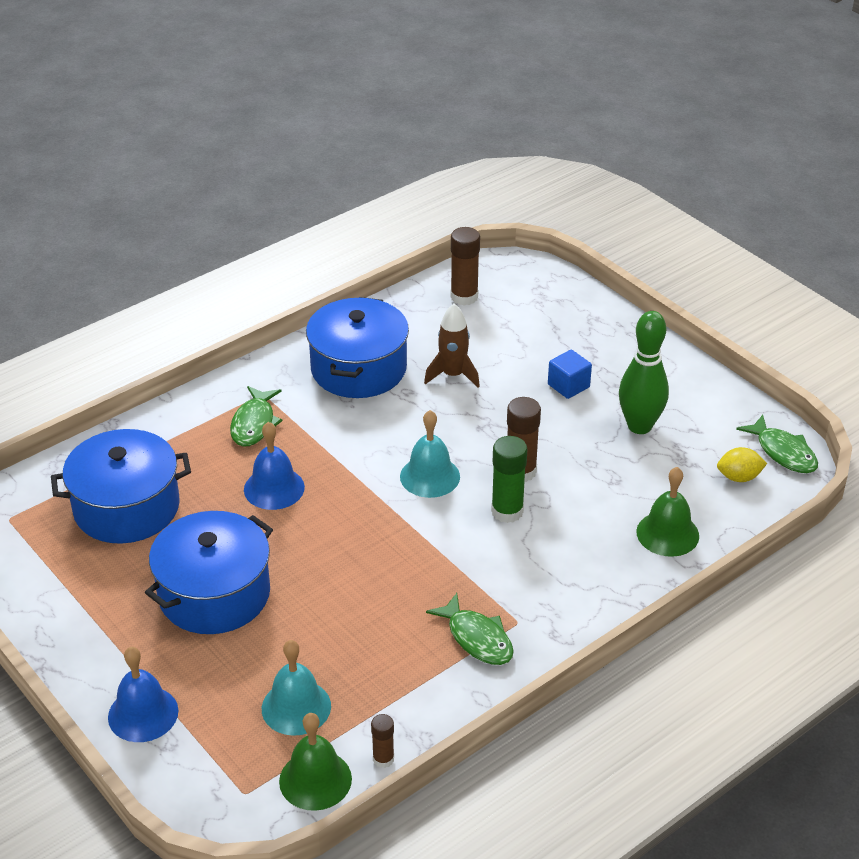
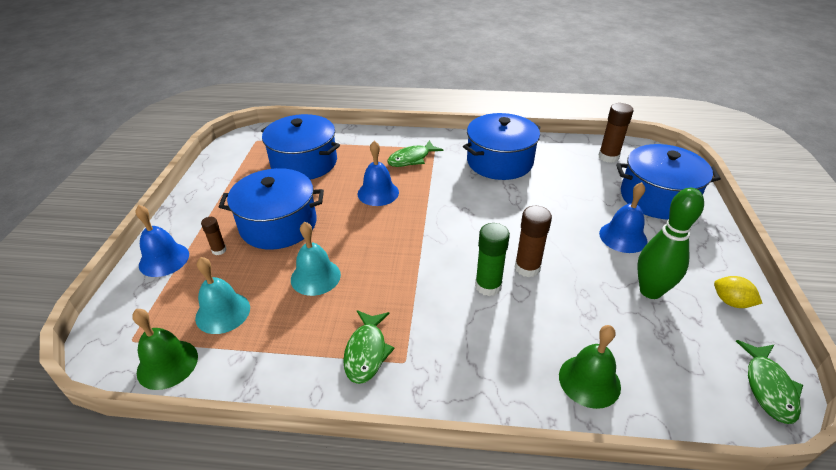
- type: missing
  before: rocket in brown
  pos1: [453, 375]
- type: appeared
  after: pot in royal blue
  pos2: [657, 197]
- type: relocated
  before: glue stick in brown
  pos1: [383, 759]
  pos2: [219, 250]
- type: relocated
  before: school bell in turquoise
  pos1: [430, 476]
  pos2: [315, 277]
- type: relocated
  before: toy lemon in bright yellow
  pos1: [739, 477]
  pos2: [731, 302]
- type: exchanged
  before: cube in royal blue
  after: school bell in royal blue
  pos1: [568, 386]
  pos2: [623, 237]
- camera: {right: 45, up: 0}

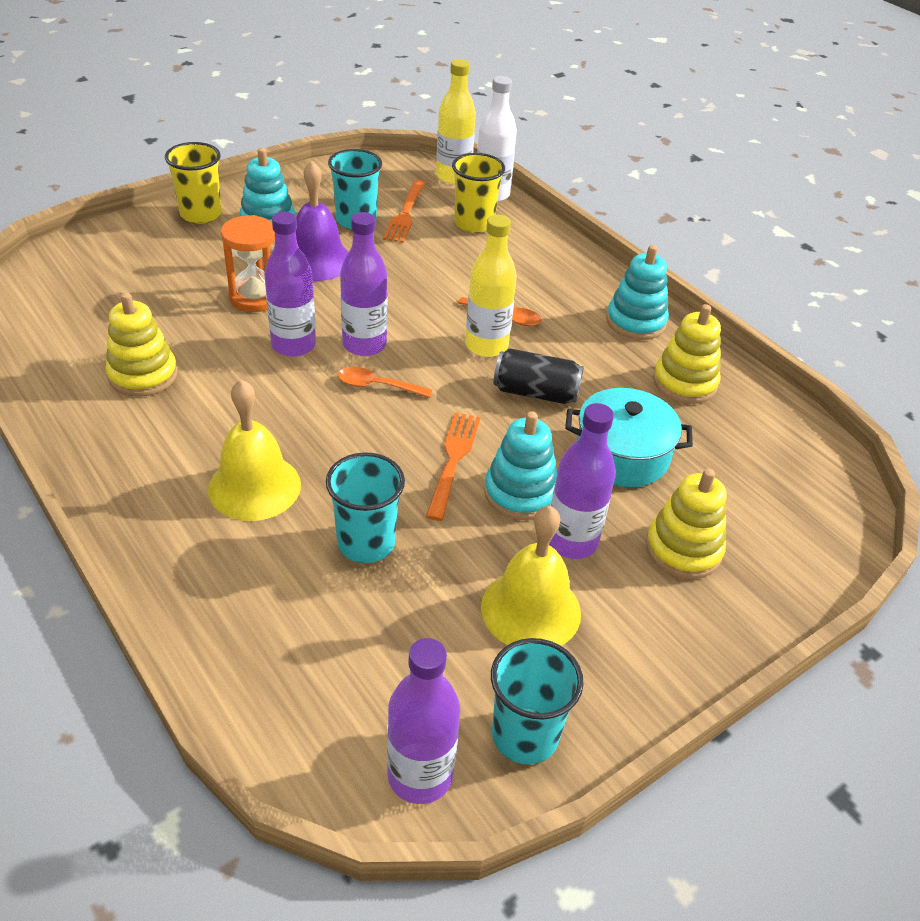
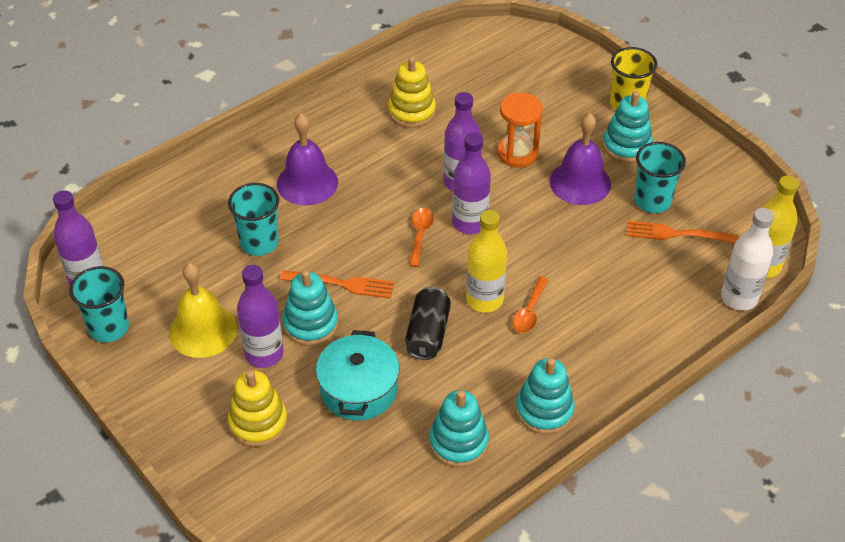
- type: missing
  before: cup in bright yellow
  pos1: [474, 223]
- type: colour
  before: school bell in bright yellow
  after: school bell in violet
  pos1: [254, 486]
  pos2: [307, 183]
- type: colour
  before: ring stacker in bright yellow
  after: ring stacker in turquoise
  pos1: [684, 383]
  pos2: [458, 442]
- camera: {right: 90, up: 5}

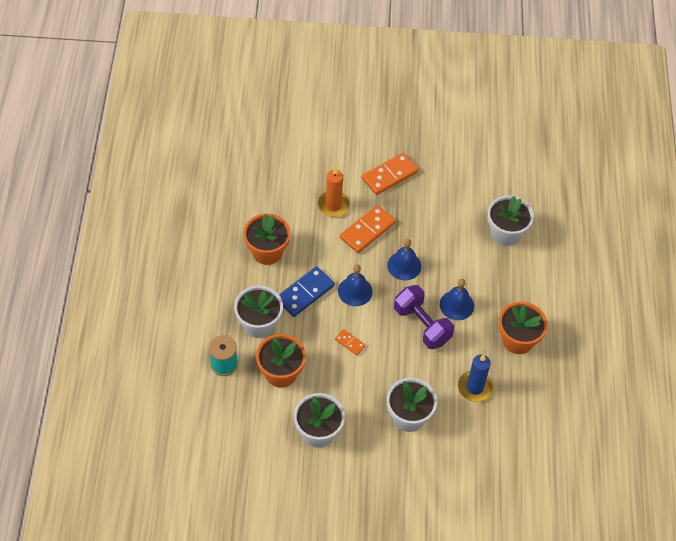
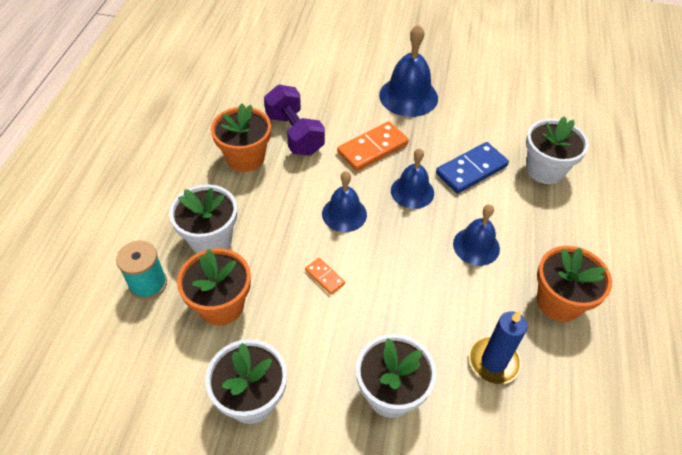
- type: missing
  before: candle in orange
  pos1: [333, 205]
- type: relocated
  before: domino in royal blue
  pos1: [305, 293]
  pos2: [471, 170]
- type: relocated
  before: dumbbell in violet
  pos1: [422, 325]
  pos2: [294, 134]
- type: exchanged
  before: domino in orange
  after: school bell in royal blue
  pos1: [389, 175]
  pos2: [408, 96]
- camera: {right: 10, up: -5}

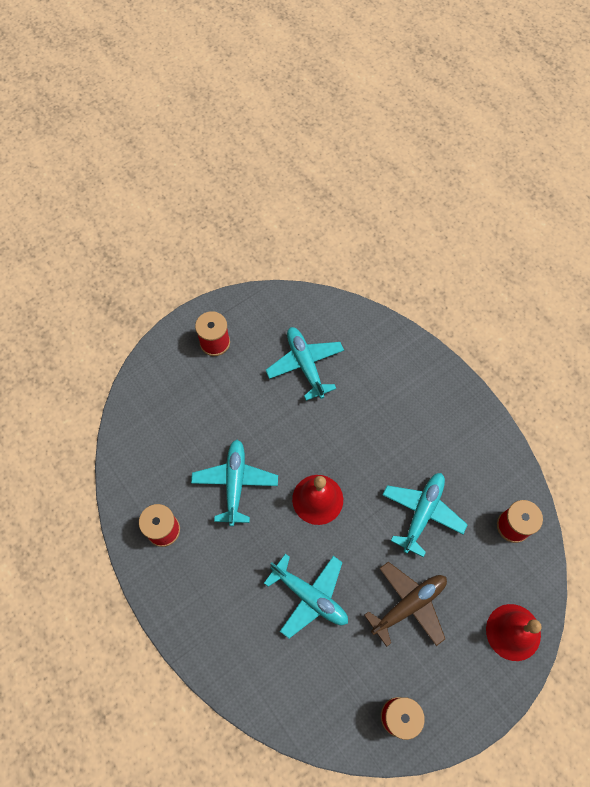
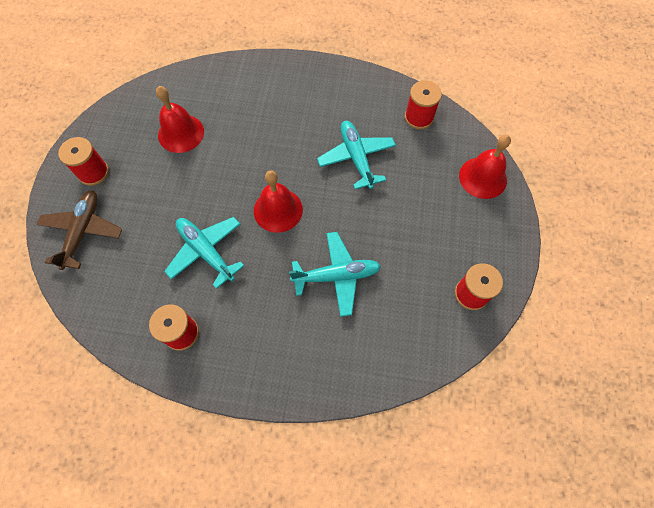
- type: relocated
  before: plane in brown
  pos1: [409, 605]
  pos2: [83, 232]
- type: exchanged
  before: plane in turquoise
  after: school bell in scarlet
  pos1: [305, 365]
  pos2: [181, 133]
- camera: {right: -45, up: 0}

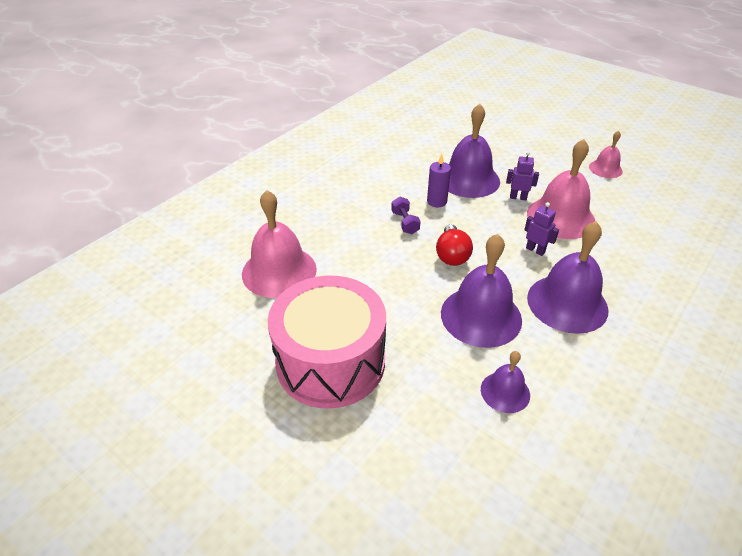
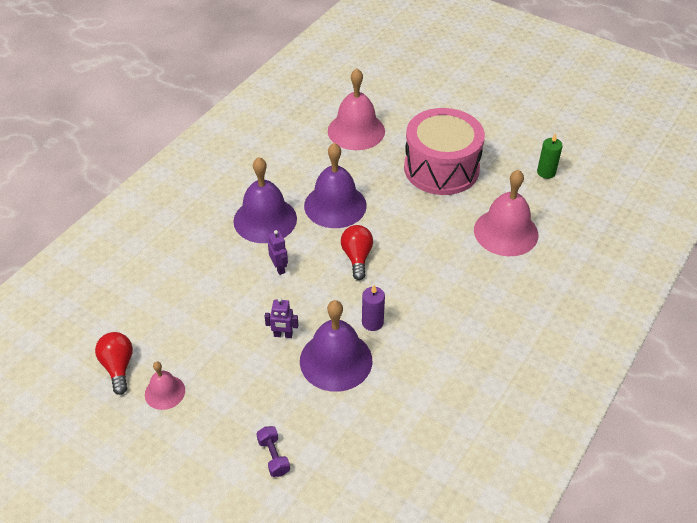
- type: missing
  before: school bell in violet
  pos1: [505, 392]
- type: appeared
  after: bulb in scarlet
  pos2: [118, 367]
- type: appeared
  after: candle in emerald
  pos2: [546, 172]
- type: relocated
  before: dumbbell in violet
  pos1: [405, 222]
  pos2: [273, 456]
- type: relocated
  before: school bell in rosy
  pos1: [560, 217]
  pos2: [356, 131]
- type: spun
  before: robot in violet
  pos1: [535, 250]
  pos2: [279, 268]
  turn: -150
- camera: {right: 175, up: 5}

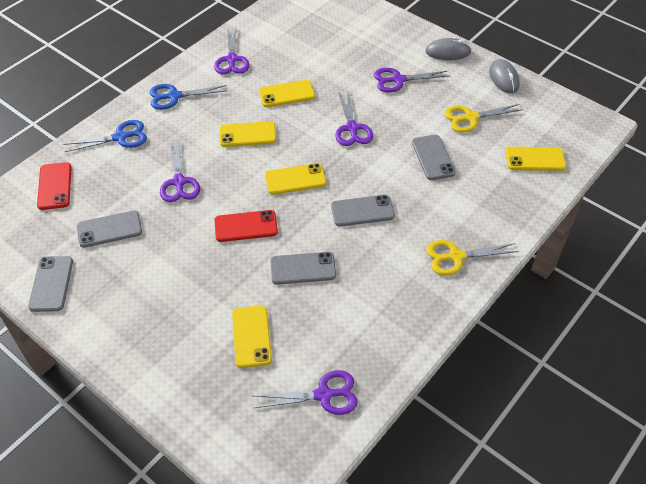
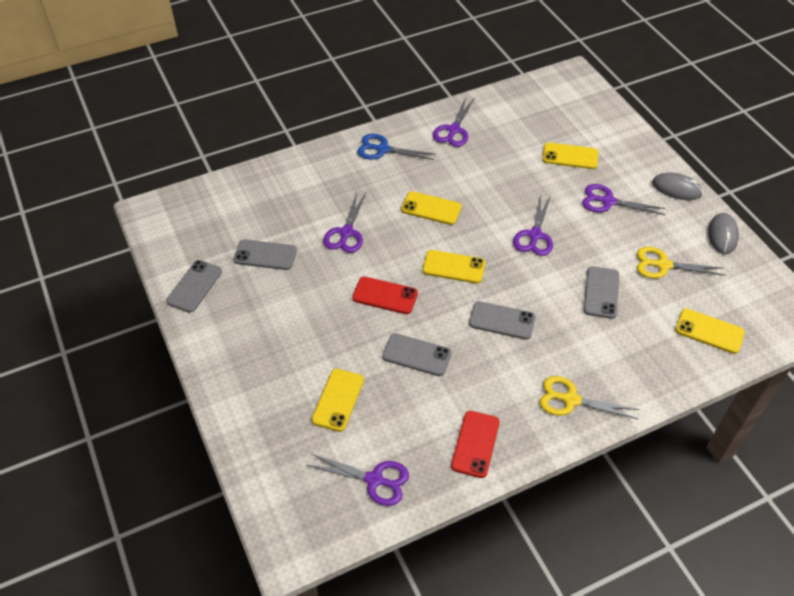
- type: missing
  before: pair of scissors in royal blue
  pos1: [120, 137]
- type: relocated
  before: mobile phone in scarlet
  pos1: [55, 186]
  pos2: [475, 444]
- type: relocated
  before: mobile phone in bright yellow
  pos1: [286, 94]
  pos2: [570, 156]
- camera: {right: 25, up: 0}

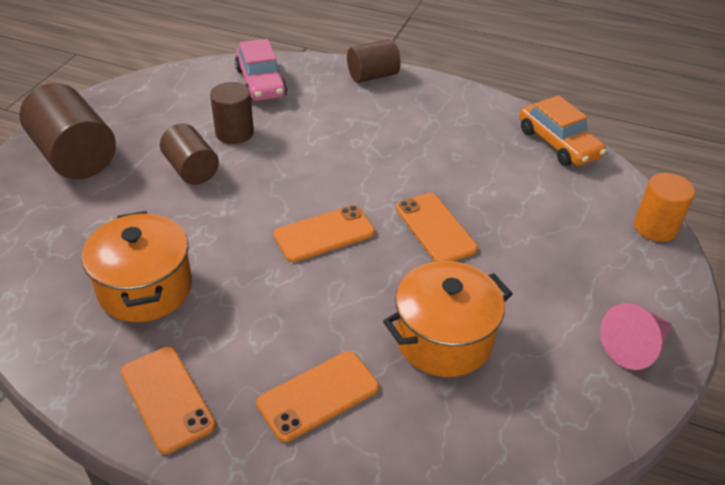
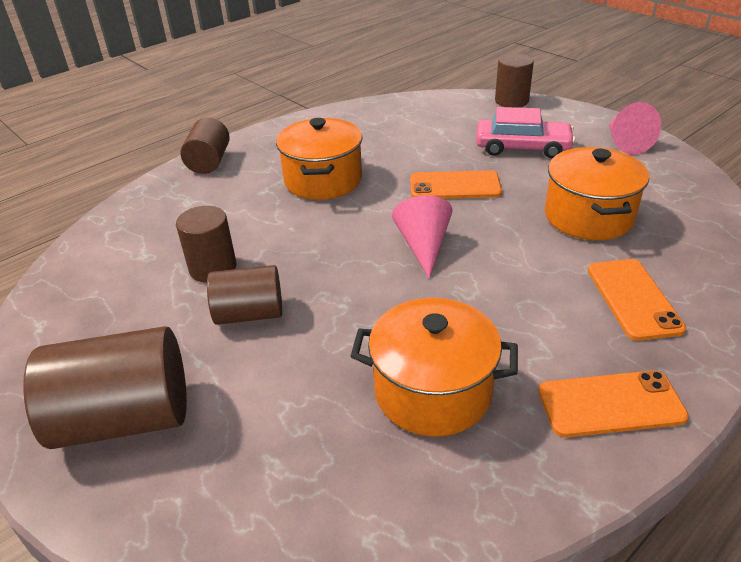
- type: missing
  before: car in orange
  pos1: [558, 143]
- type: appeared
  after: pot in orange
  pos2: [323, 180]
- type: relocated
  before: car in rosy
  pos1: [261, 82]
  pos2: [522, 147]
- type: exchanged
  before: mobile phone in orange
  after: cone shape in rosy
  pos1: [324, 234]
  pos2: [423, 246]
- type: colour
  before: cylinder in orange
  after: cylinder in brown
  pos1: [655, 227]
  pos2: [511, 101]
- camera: {right: -60, up: -5}

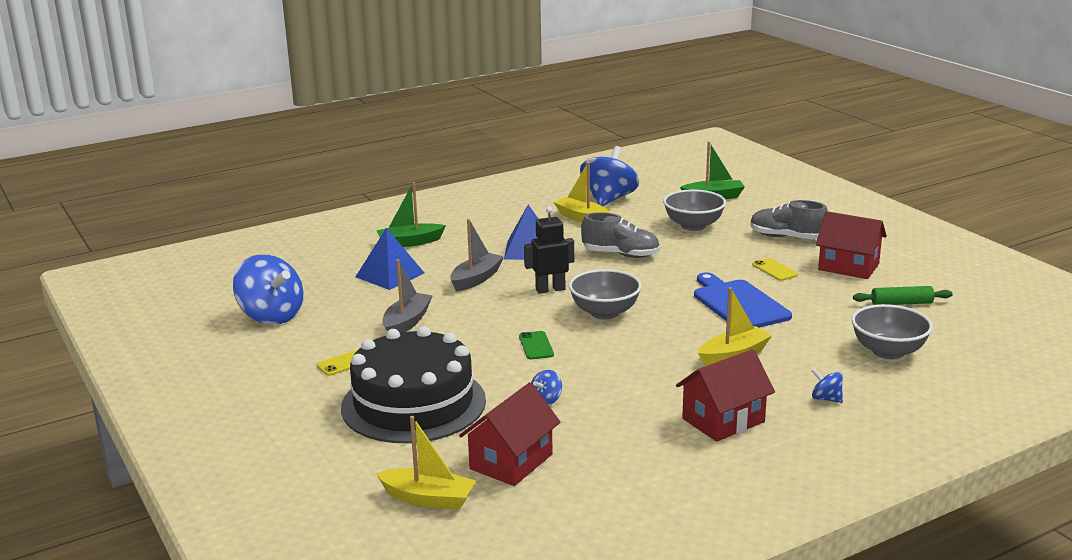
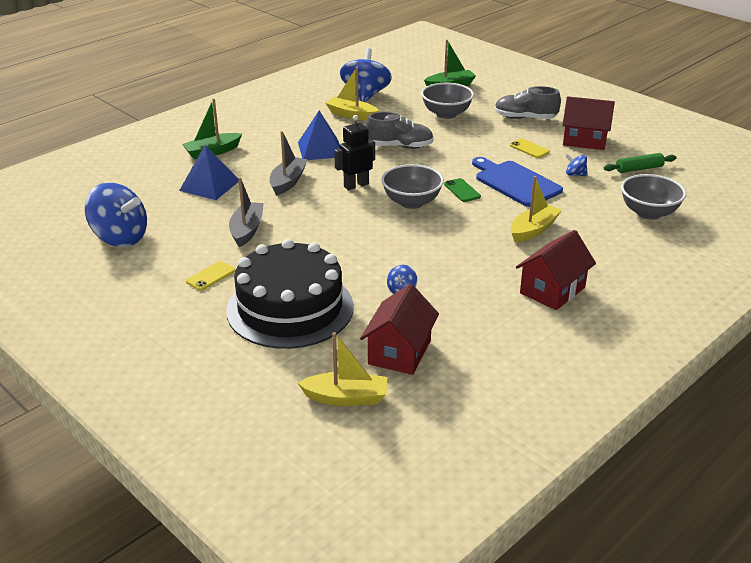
- type: relocated
  before: mobile phone in emerald
  pos1: [536, 346]
  pos2: [462, 190]
- type: relocated
  before: whirligig in royal blue
  pos1: [826, 399]
  pos2: [575, 174]
- camera: {right: -15, up: 10}

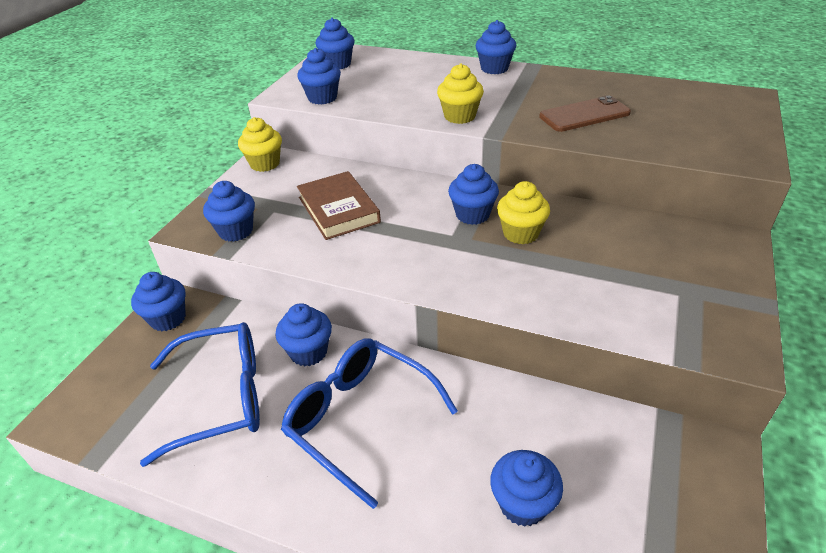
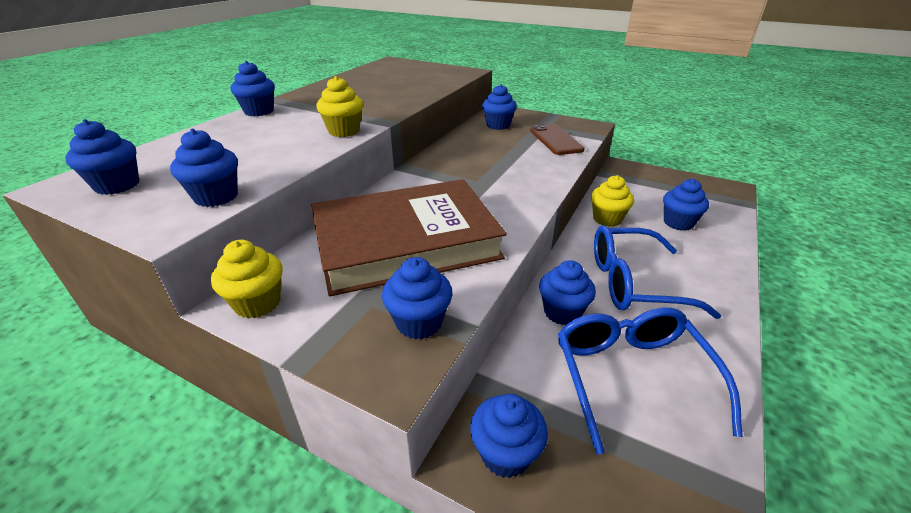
- type: relocated
  before: fairy cake in royal blue
  pos1: [472, 215]
  pos2: [498, 125]
- type: relocated
  before: fairy cake in bright yellow
  pos1: [520, 233]
  pos2: [607, 219]
- type: relocated
  before: mobile phone in brown
  pos1: [584, 115]
  pos2: [555, 140]
- type: spun
  before: eyeglasses in royal blue
  pos1: [359, 419]
  pos2: [633, 283]
  turn: 45
- type: size
  before: hardcover in brown
  pos1: [338, 209]
  pos2: [405, 242]
  scale: 1.8
- camera: {right: -85, up: -5}

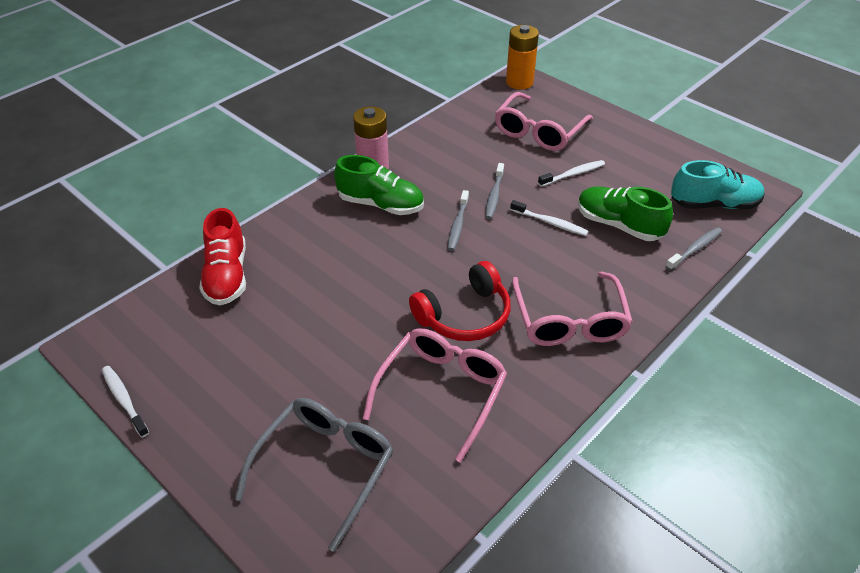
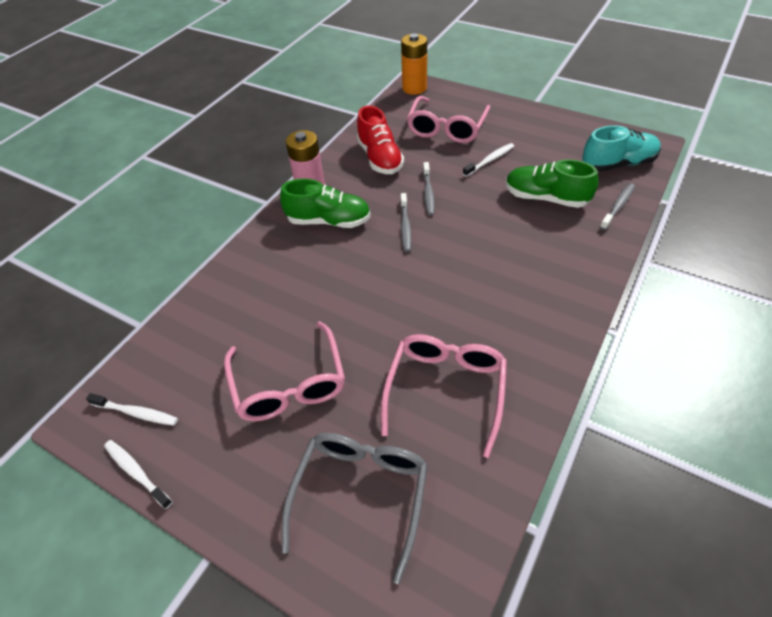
- type: missing
  before: headset in scarlet
  pos1: [464, 315]
- type: relocated
  before: sneaker in scarlet
  pos1: [227, 276]
  pos2: [380, 158]
- type: relocated
  before: toothbrush in snow-white
  pos1: [550, 223]
  pos2: [136, 413]
- type: relocated
  before: eyeglasses in rosy
  pos1: [569, 320]
  pos2: [289, 384]
- camera: {right: -10, up: 5}

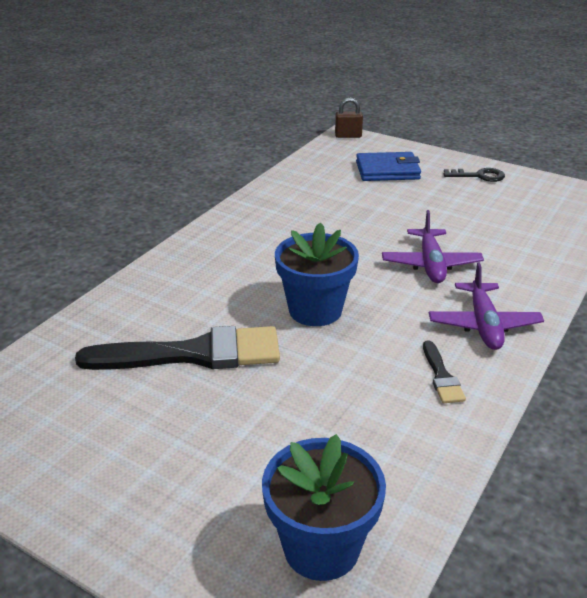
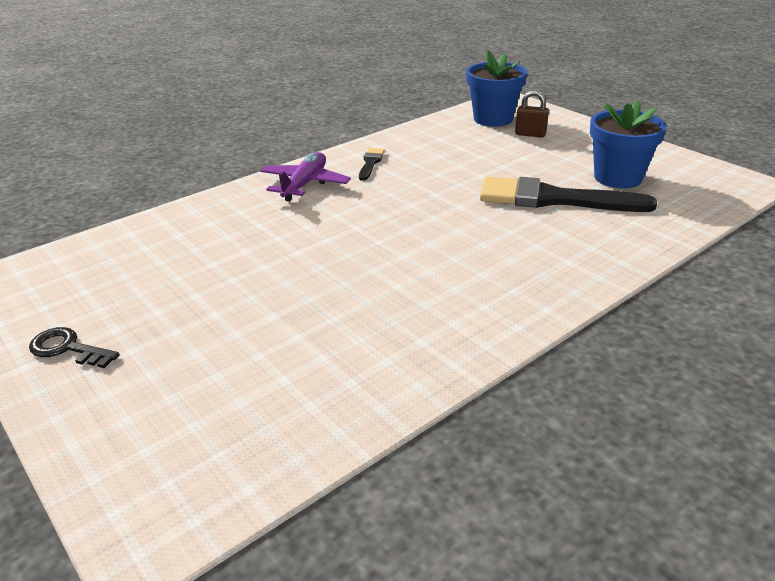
- type: missing
  before: billfold in royal blue
  pos1: [387, 170]
- type: missing
  before: plane in violet
  pos1: [431, 264]
- type: relocated
  before: plant pot in royal blue
  pos1: [315, 310]
  pos2: [618, 178]
- type: relocated
  before: padlock in brown
  pos1: [348, 136]
  pos2: [530, 134]
- camera: {right: -160, up: 0}

